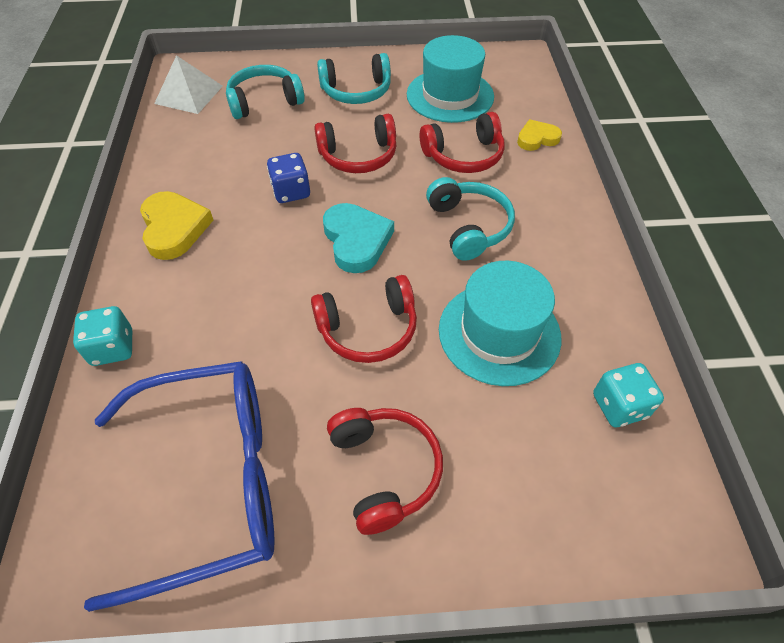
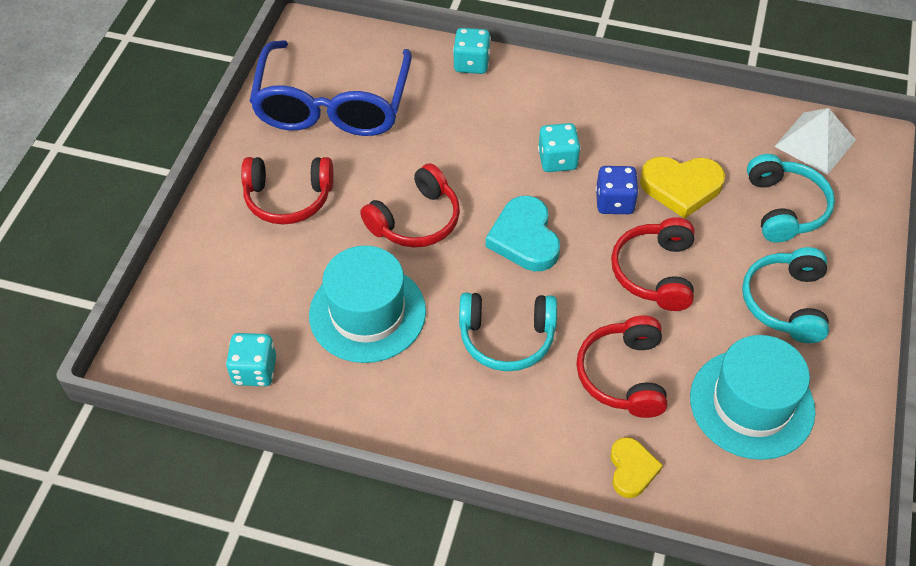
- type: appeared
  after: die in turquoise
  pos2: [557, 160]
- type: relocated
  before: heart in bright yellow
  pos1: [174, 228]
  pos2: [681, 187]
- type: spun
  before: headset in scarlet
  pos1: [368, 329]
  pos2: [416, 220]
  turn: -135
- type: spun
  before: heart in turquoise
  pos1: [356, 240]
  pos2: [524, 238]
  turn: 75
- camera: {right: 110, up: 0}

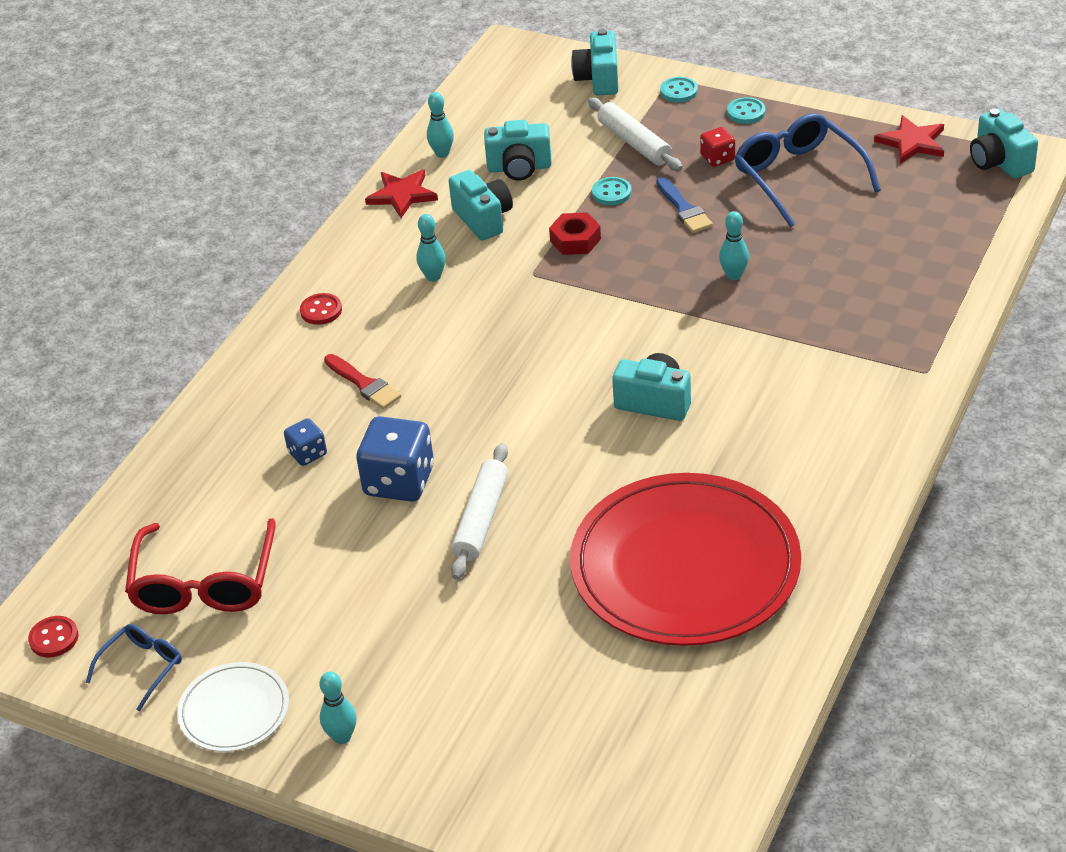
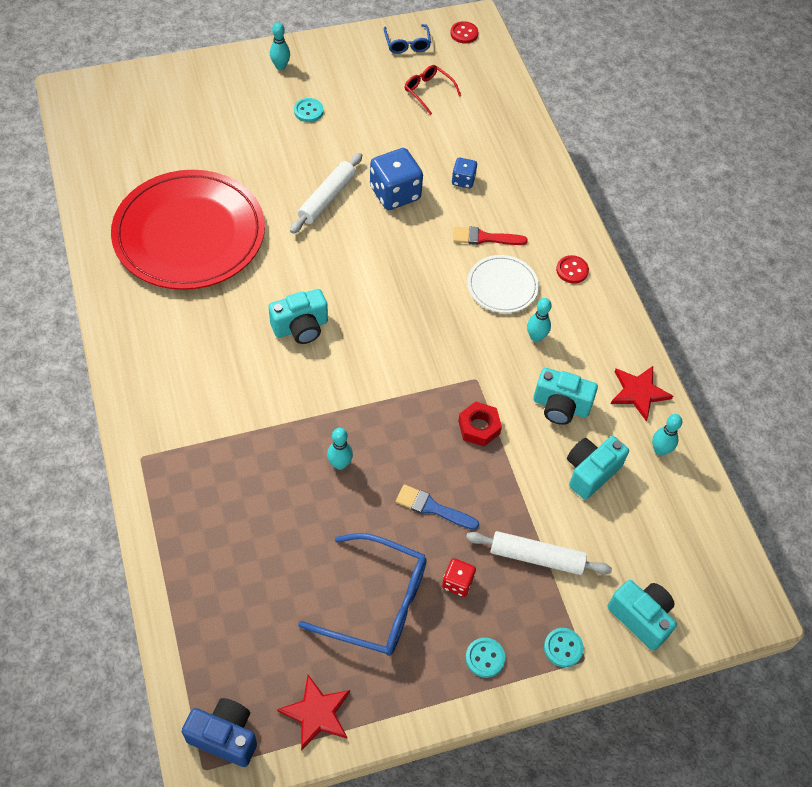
- type: relocated
  before: plate in snow-white
  pos1: [234, 710]
  pos2: [502, 286]
- type: relocated
  before: button in turquoise
  pos1: [611, 193]
  pos2: [308, 111]
- type: colour
  before: photo camera in turquoise
  after: photo camera in royal blue
  pos1: [999, 162]
  pos2: [225, 736]
- type: spun
  before: rolling pin in snow-white
  pos1: [481, 519]
  pos2: [327, 198]
  turn: 60
- type: size
  before: eyeglasses in scarlet
  pos1: [204, 583]
  pos2: [428, 91]
  scale: 0.54
- camera: {right: 130, up: 15}

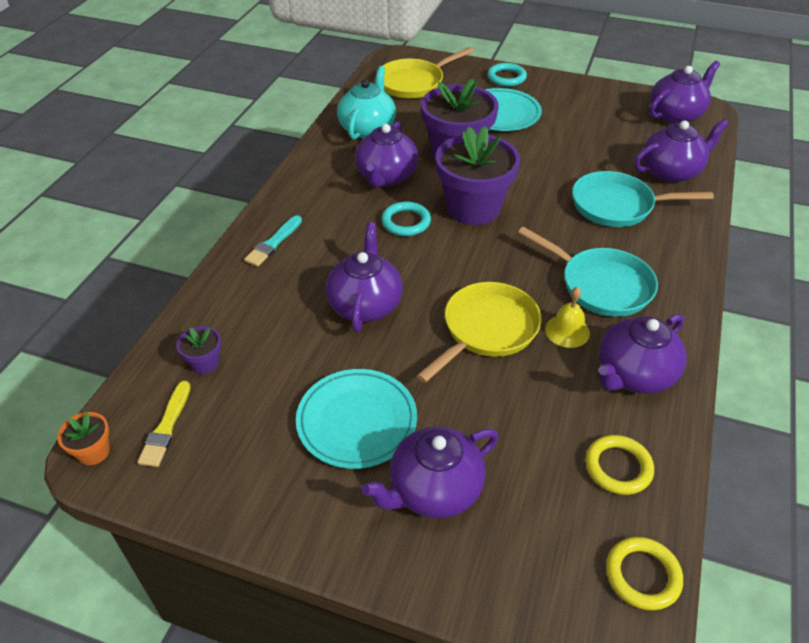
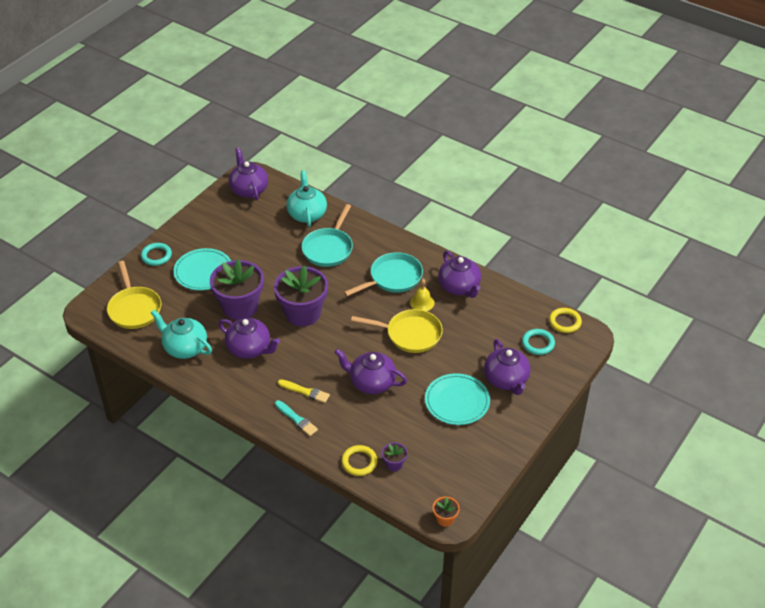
- type: relocated
  before: paintbrush in bright yellow
  pos1: [166, 427]
  pos2: [305, 391]
- type: relocated
  before: torus in turquoise
  pos1: [406, 222]
  pos2: [538, 343]
- type: relocated
  before: torus in bright yellow
  pos1: [618, 467]
  pos2: [359, 462]
- type: colour
  before: tea pot in violet
  after: tea pot in turquoise
  pos1: [671, 172]
  pos2: [307, 214]
- type: spun
  before: pan in bright yellow
  pos1: [487, 330]
  pos2: [410, 334]
  turn: 135
- camera: {right: -75, up: 0}

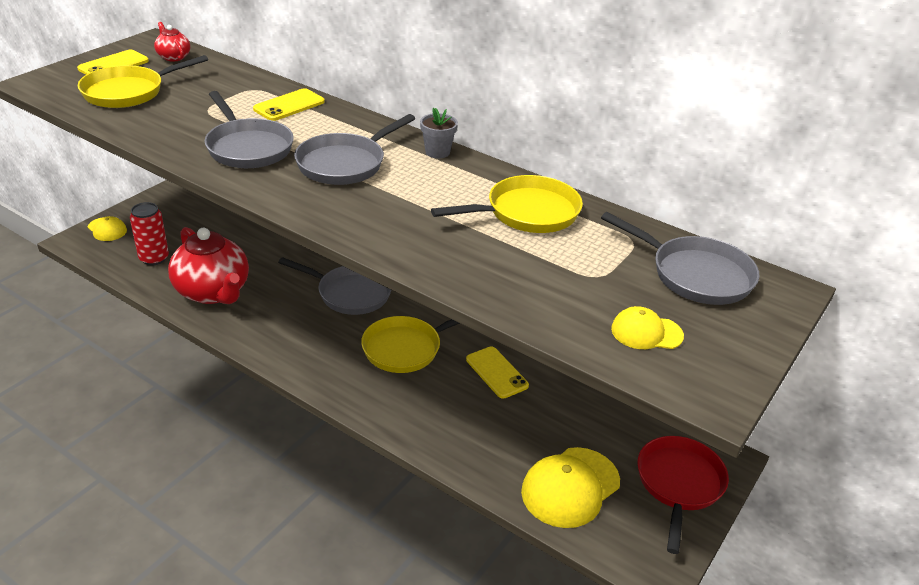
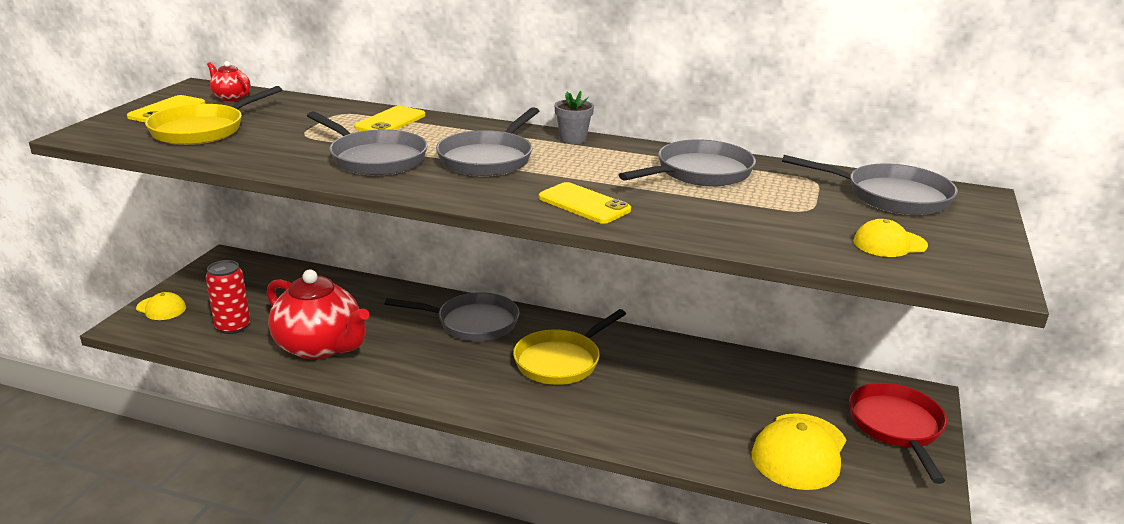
- type: relocated
  before: mobile phone in bright yellow
  pos1: [496, 372]
  pos2: [584, 204]
- type: colour
  before: pan in bright yellow
  after: pan in ash-grey
  pos1: [527, 213]
  pos2: [699, 173]
- camera: {right: -15, up: -10}

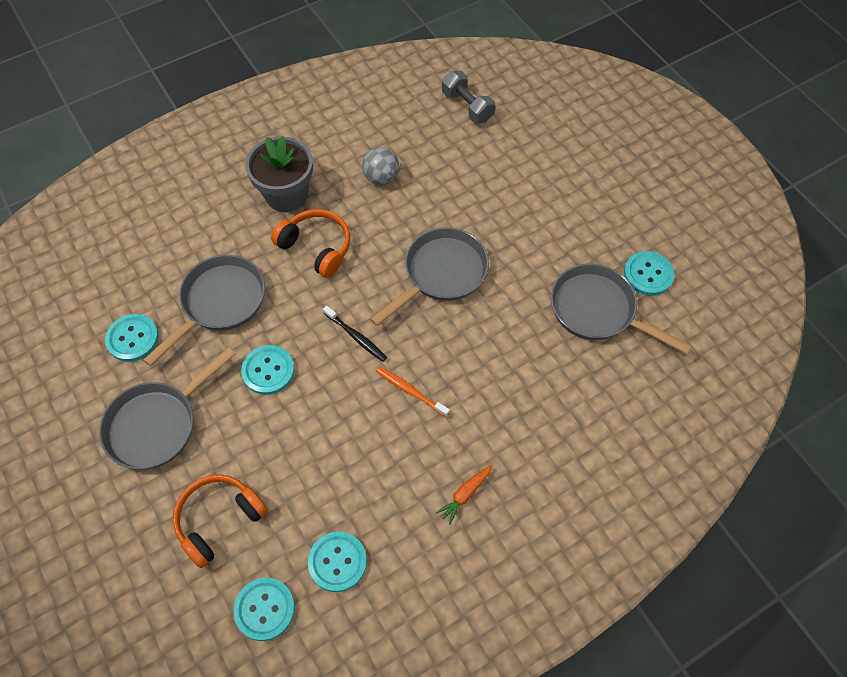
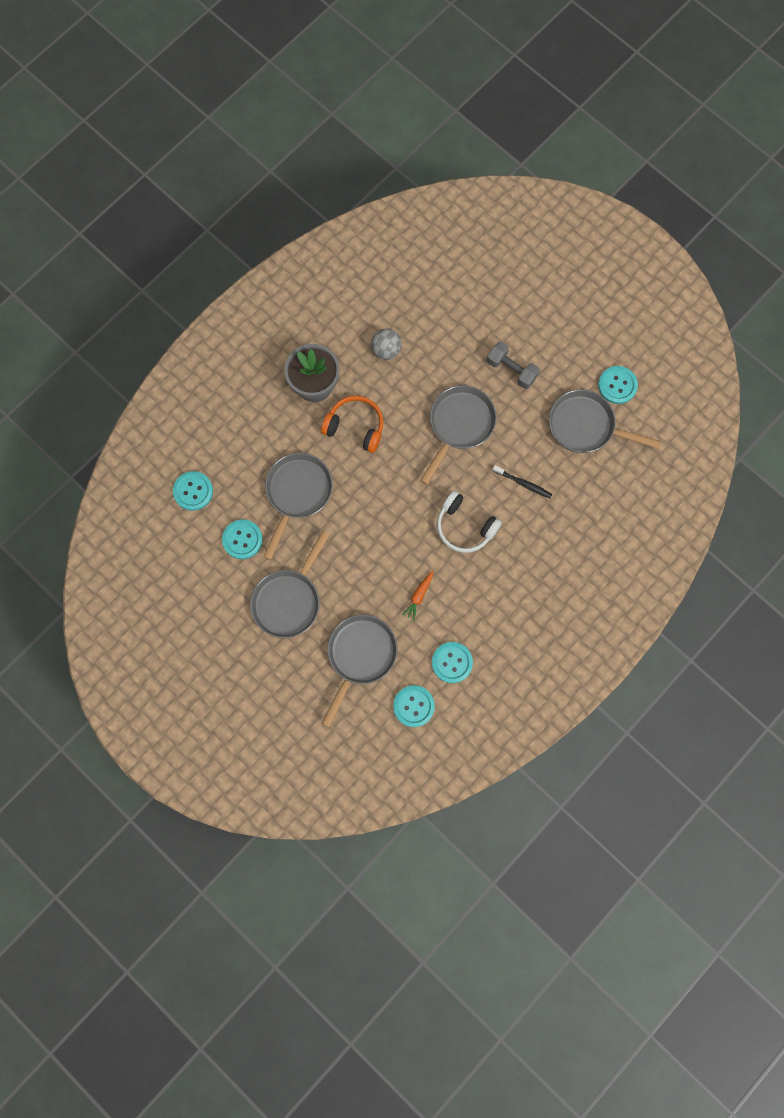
- type: relocated
  before: button in turquoise
  pos1: [268, 371]
  pos2: [193, 491]
- type: relocated
  before: toothbrush in black
  pos1: [356, 337]
  pos2: [523, 483]
- type: relocated
  before: root vegetable in orange
  pos1: [465, 495]
  pos2: [419, 596]
- type: relocated
  before: dumbbell in ash-grey
  pos1: [467, 107]
  pos2: [511, 370]
- type: exchanged
  before: headset in orange
  after: pan in ash-grey
  pos1: [218, 519]
  pos2: [360, 656]
- type: exchanged
  before: toothbrush in orange
  after: headset in snow-white
  pos1: [410, 391]
  pos2: [464, 527]
- camera: {right: -15, up: 15}

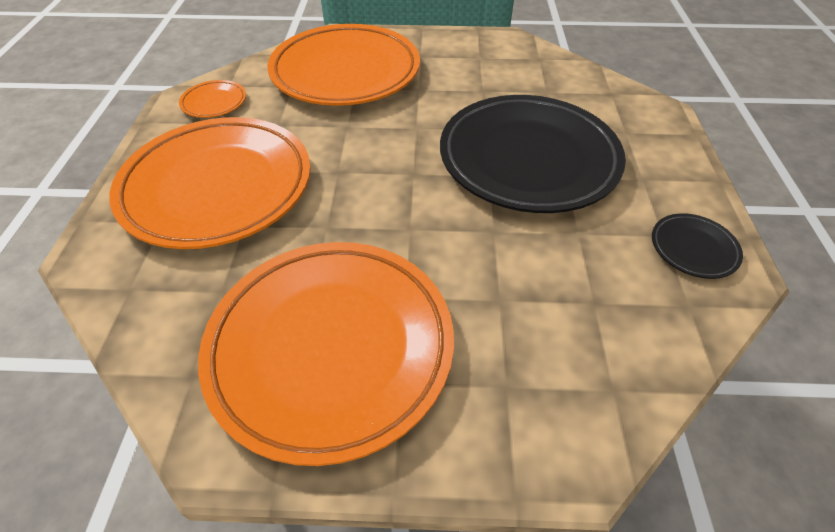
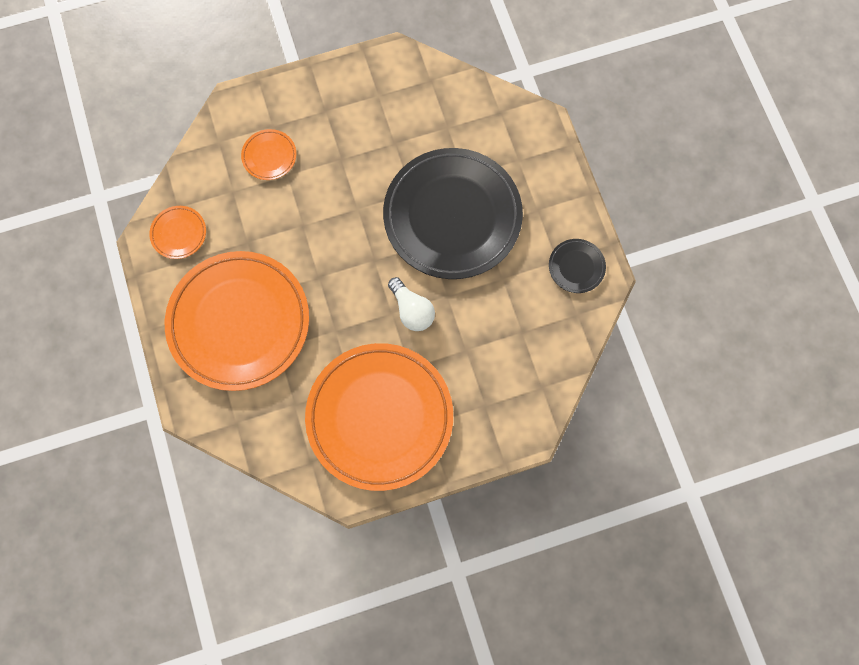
- type: appeared
  after: bulb in snow-white
  pos2: [412, 310]
- type: size
  before: plate in orange
  pos1: [345, 72]
  pos2: [269, 156]
  scale: 0.41
- camera: {right: -20, up: 25}

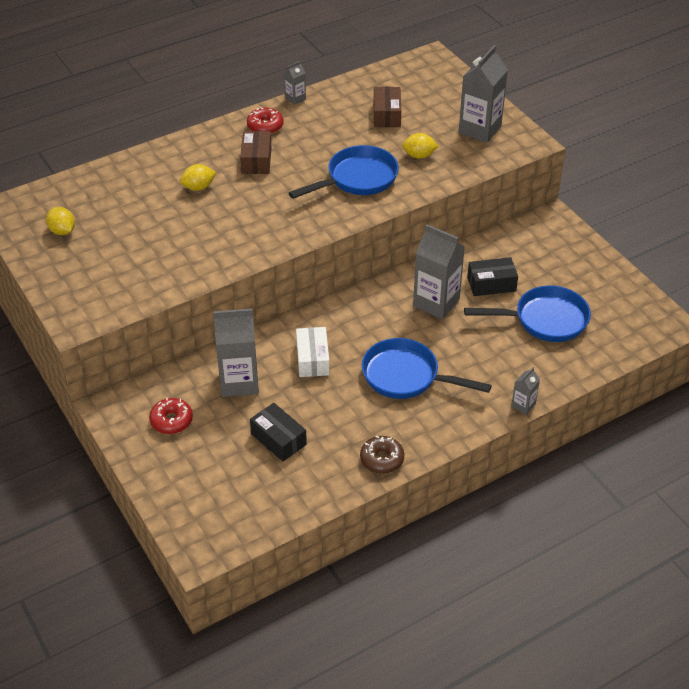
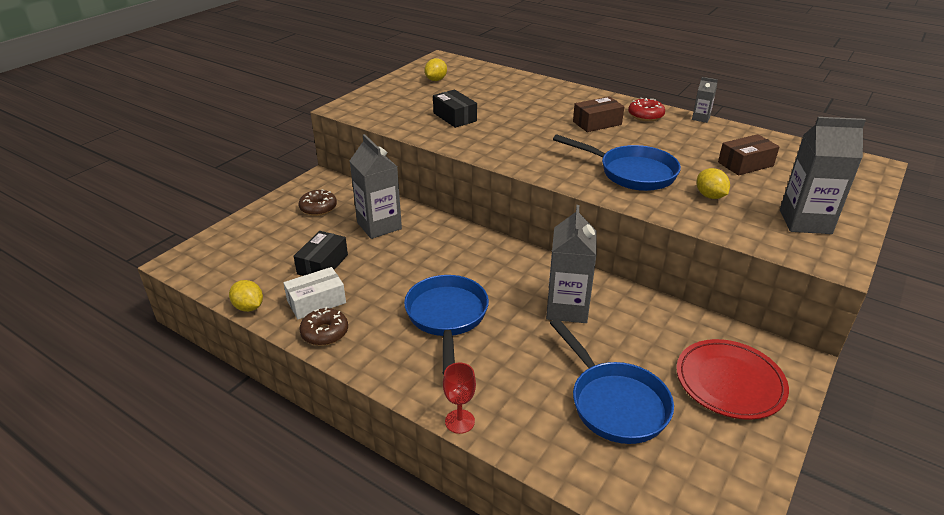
- type: appeared
  after: plate in scarlet
  pos2: [729, 382]
- type: relocated
  before: toy lemon in bright yellow
  pos1: [198, 187]
  pos2: [249, 307]
- type: relocated
  before: parcel in snow-white
  pos1: [312, 359]
  pos2: [316, 302]
- type: relocated
  before: parcel in black
  pos1: [491, 284]
  pos2: [455, 117]
- type: exchanged
  before: milk carton in ash-grey
  after: goblet in scarlet
  pos1: [523, 405]
  pos2: [459, 421]
- type: colour
  before: glazed donut in scarlet
  after: glazed donut in brown
  pos1: [171, 421]
  pos2: [318, 208]
- camera: {right: 65, up: -10}

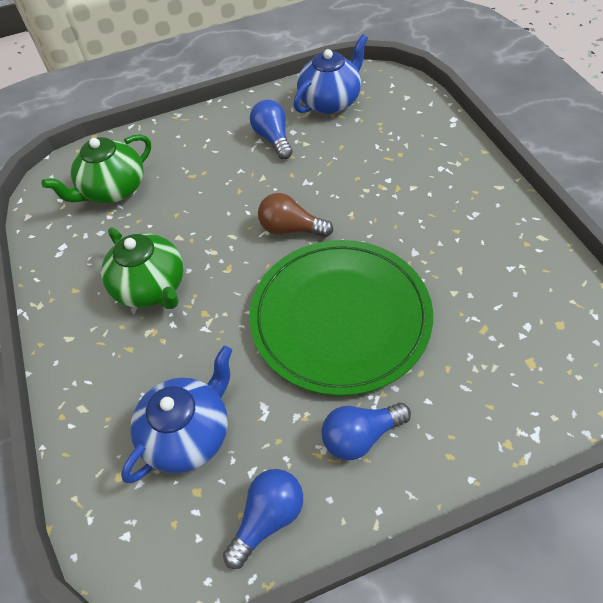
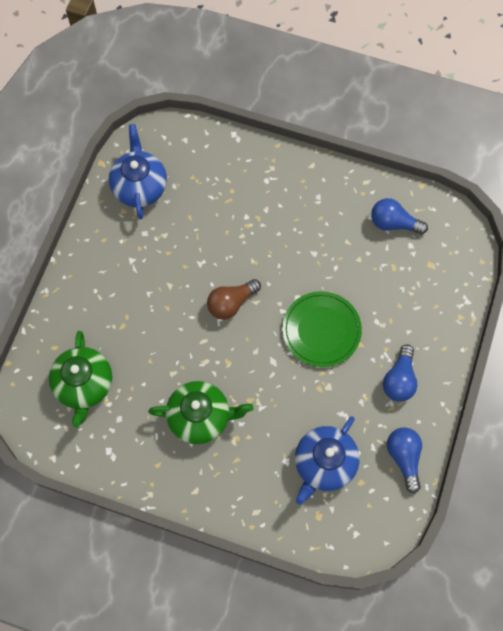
- type: relocated
  before: bulb in royal blue
  pos1: [273, 138]
  pos2: [393, 223]
- type: spun
  before: tea pot in royal blue
  pos1: [189, 434]
  pos2: [324, 464]
  turn: -135
- type: size
  before: plate in emerald
  pos1: [340, 317]
  pos2: [321, 330]
  scale: 0.6
- camera: {right: -55, up: 15}

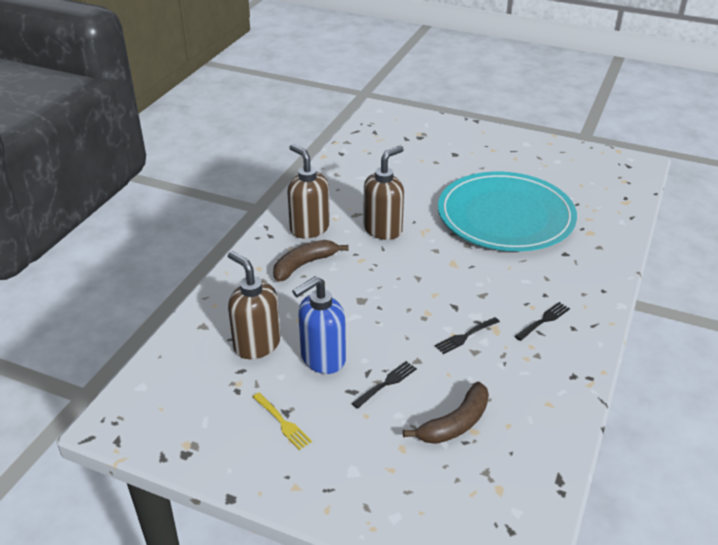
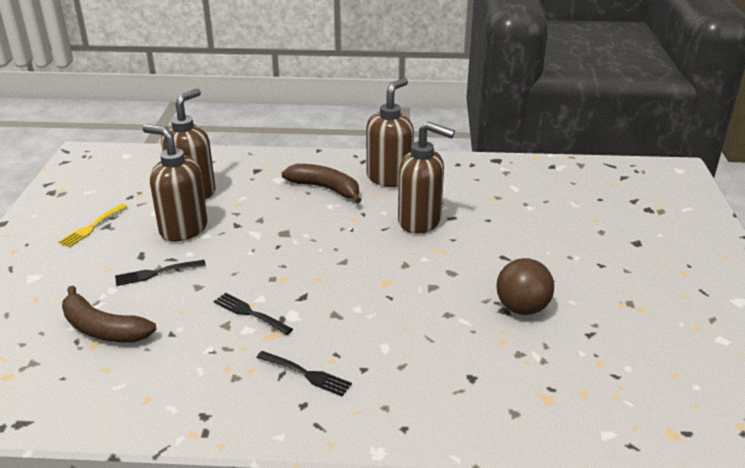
- type: exchanged
  before: plate in turquoise
  after: play ball in brown
  pos1: [505, 216]
  pos2: [522, 308]
- type: colour
  before: soap pump in royal blue
  after: soap pump in brown
  pos1: [322, 359]
  pos2: [183, 229]
- type: spun
  before: table fork in black
  pos1: [386, 383]
  pos2: [156, 273]
  turn: 135
- camera: {right: 70, up: -5}

